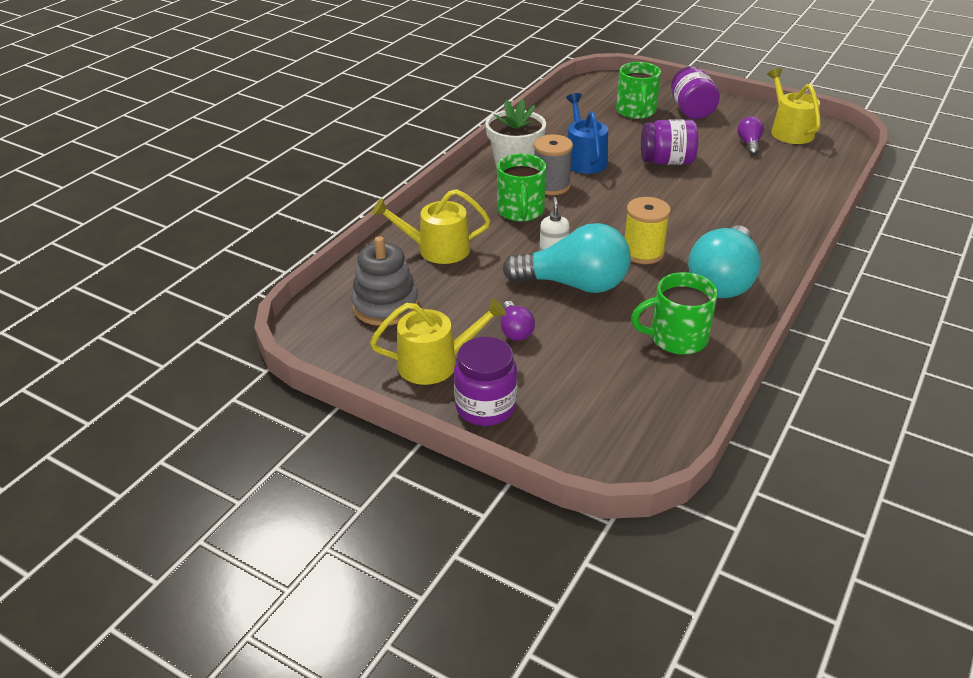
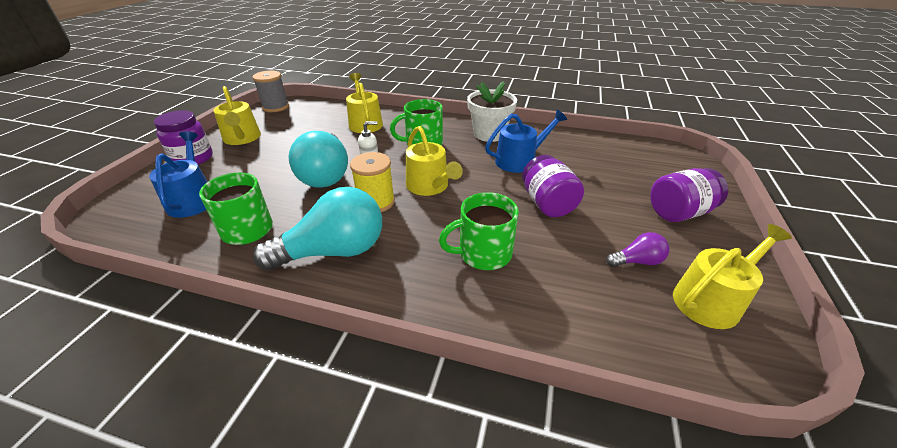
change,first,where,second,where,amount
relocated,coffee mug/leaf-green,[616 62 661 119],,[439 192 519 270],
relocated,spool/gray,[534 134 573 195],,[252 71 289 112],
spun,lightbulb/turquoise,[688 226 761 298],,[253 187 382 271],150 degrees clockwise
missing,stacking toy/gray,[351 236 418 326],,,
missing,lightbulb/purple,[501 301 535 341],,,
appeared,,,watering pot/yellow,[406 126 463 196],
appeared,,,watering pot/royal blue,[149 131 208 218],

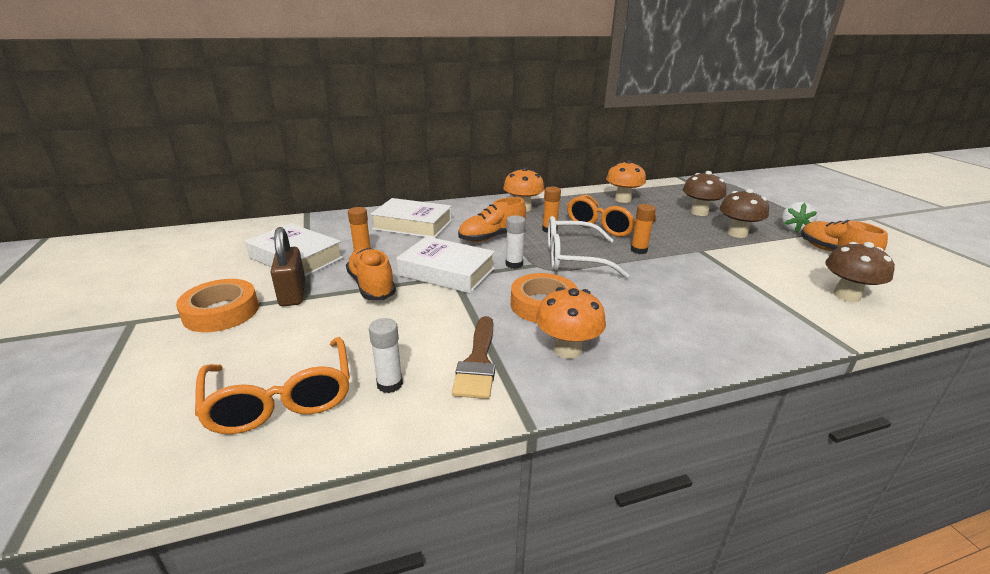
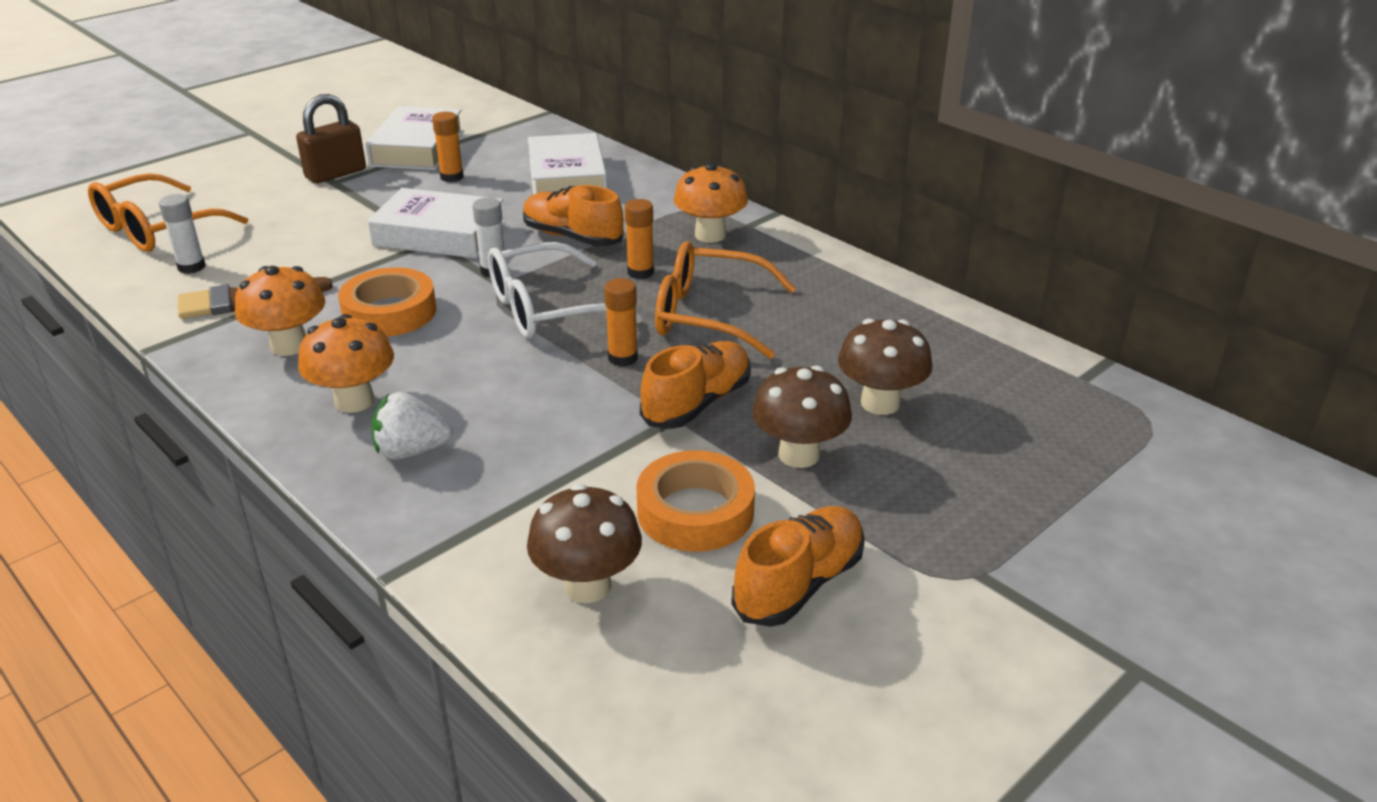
change,first,where,second,where,amount
relocated,toadstool/orange,[606 160 646 203],,[298 314 394 413],
relocated,toy strawberry/white,[781 202 817 233],,[371 392 453 460],
spun,eyeglasses/white,[548 216 629 278],,[488 242 642 339],90 degrees counterclockwise
spun,book/white,[397 236 495 294],,[368 188 505 259],75 degrees counterclockwise
relocated,shoe/orange,[346 248 396 300],,[640 341 751 429],
relocated,sticky tape/orange,[176 279 259 332],,[637 450 755 552],

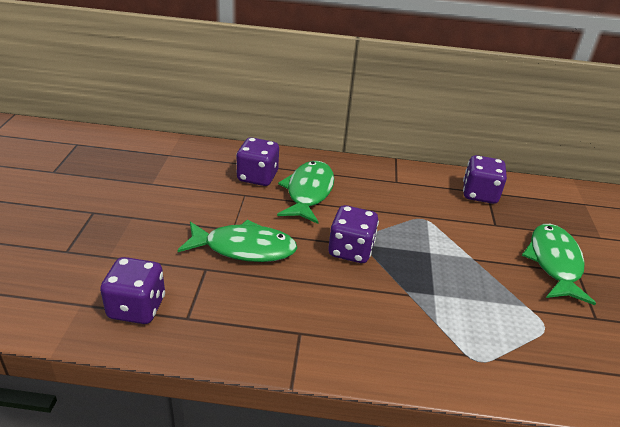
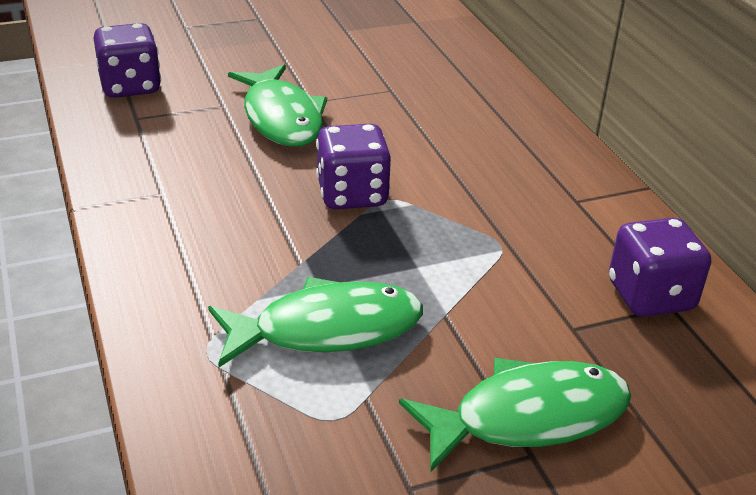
change,first,where,second,where,amount
missing,dice/purple,[236 137 279 186],,,
relocated,fish figure/leaf-green,[277 161 334 224],,[208 277 423 367],

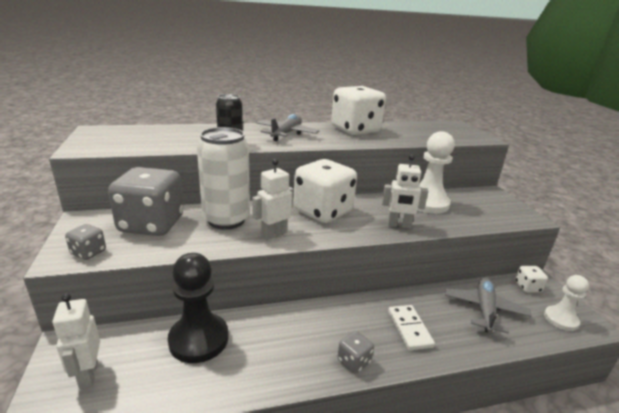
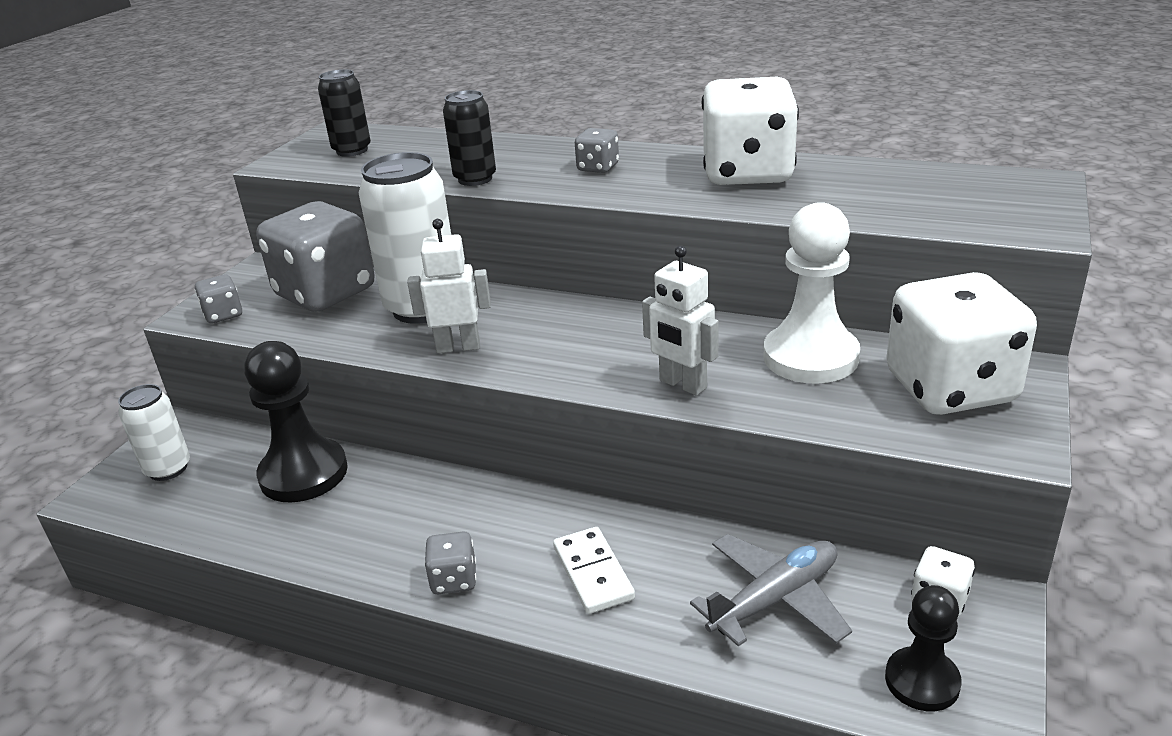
change,first,where,second,where,amount
exchanged,toy plane/gray,[256 114 319 141],dice/gray,[575 128 619 173],
relocated,dice/white,[293 159 357 223],,[886 272 1037 415],
colour,chess pawn/white,[544 275 589 331],chess pawn/ebony,[885 585 962 711],
exchanged,robot figure/white,[52 293 100 389],tin/white,[118 384 190 481],
spun,domino tile/white,[388 305 435 350],,[553 527 635 614],45 degrees counterclockwise
appeared,,,tin/ebony,[318 69 371 157],

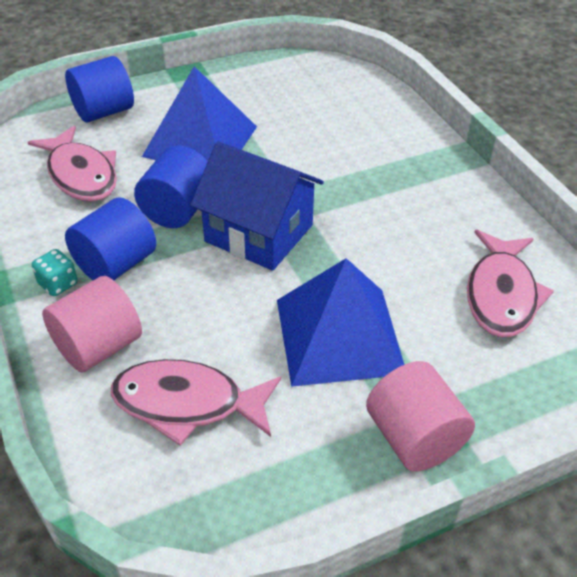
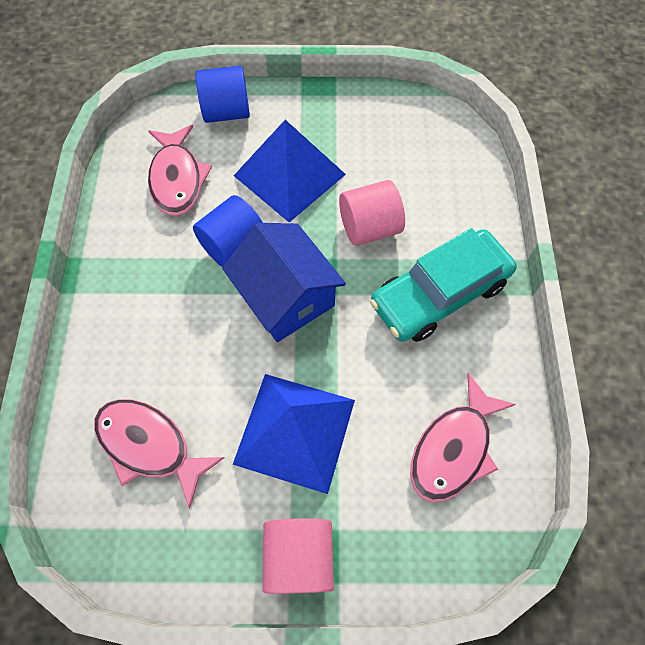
change,first,where,second,where,amount
missing,cylinder shape/royal blue,[65 197 156 280],,,
missing,dice/turquoise,[32 249 78 296],,,
relocated,cylinder shape/rosy,[42 276 142 373],,[339 180 405 246],
appeared,,,toy car/turquoise,[370 228 517 342],

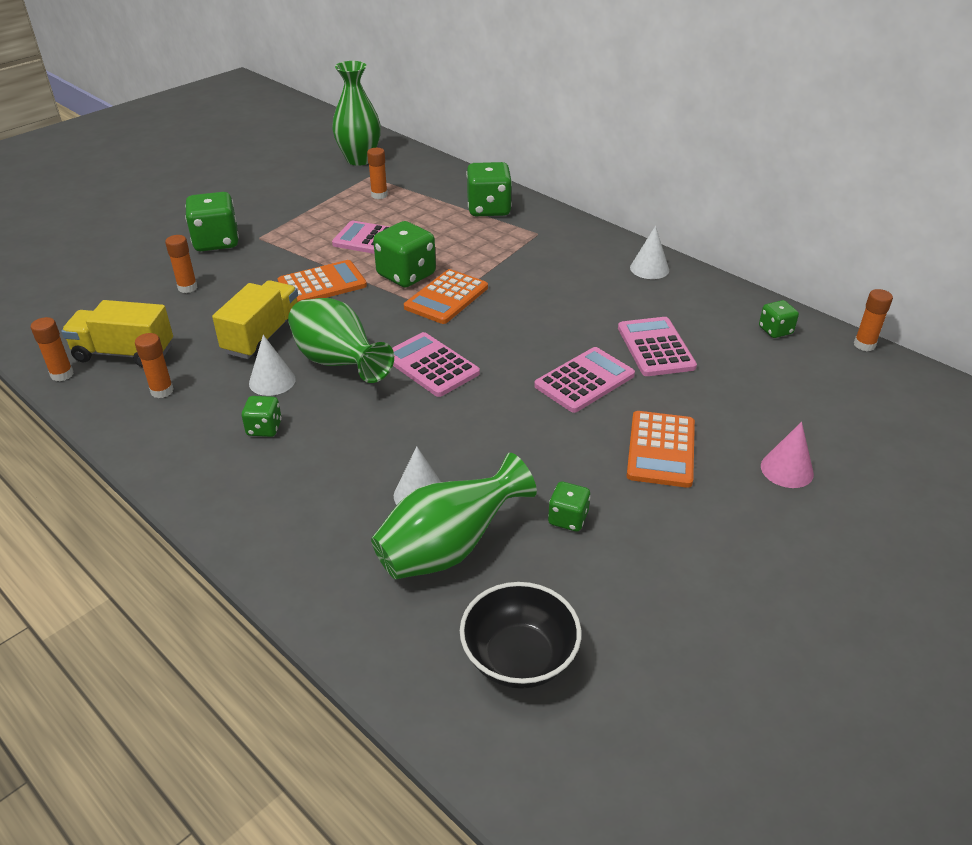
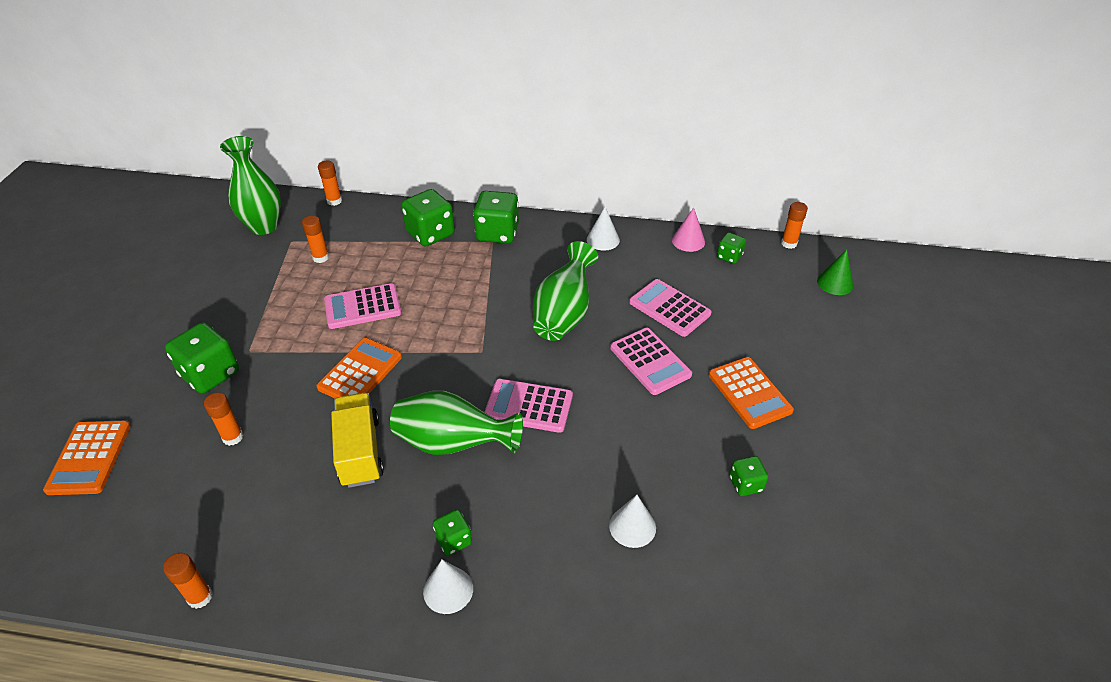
change,first,where,second,where,amount
relocated,dice/leaf-green,[373 221 436 287],,[473 191 519 244],
relocated,calculator/orange,[404 269 488 324],,[43 421 131 495],
missing,toy truck/yellow,[61 300 173 367],,,
relocated,stick of glue/orange,[135 333 174 398],,[318 161 342 206],
relocated,cone shape/white,[249 335 296 396],,[423 560 473 614],
spun,calculator/rosy,[534 347 635 413],,[610 328 692 395],135 degrees clockwise
relocated,cone shape/rosy,[761 422 814 488],,[672 208 705 252],
relocated,tall vase/leaf-green,[371 453 537 579],,[533 241 598 341],
missing,serving bowl/ebony,[460 582 581 689],,,
appeared,,,cone shape/leaf-green,[817 250 853 295],

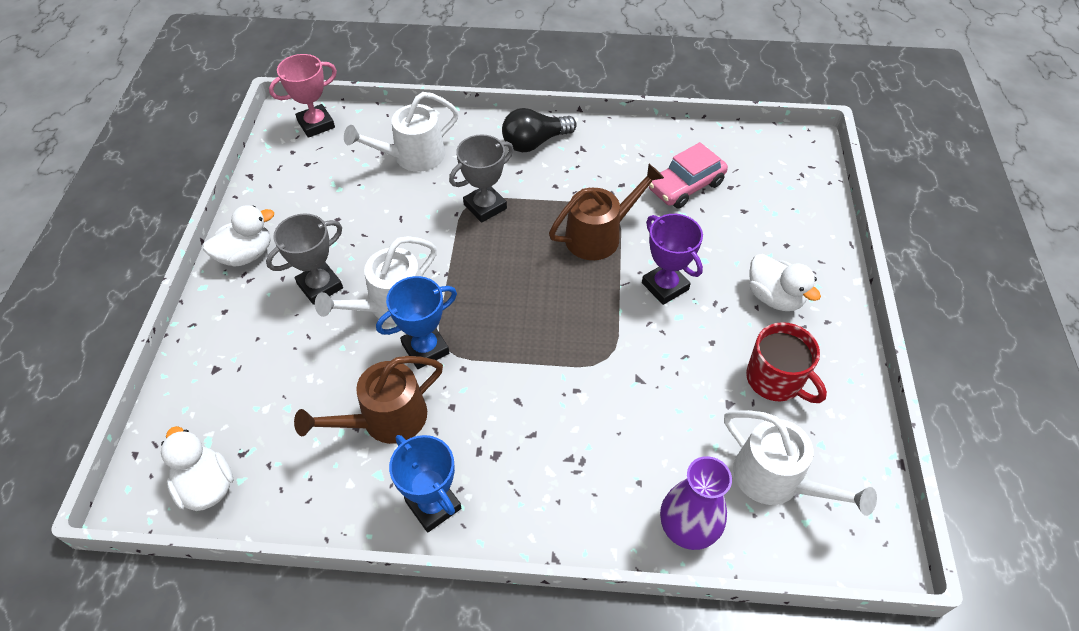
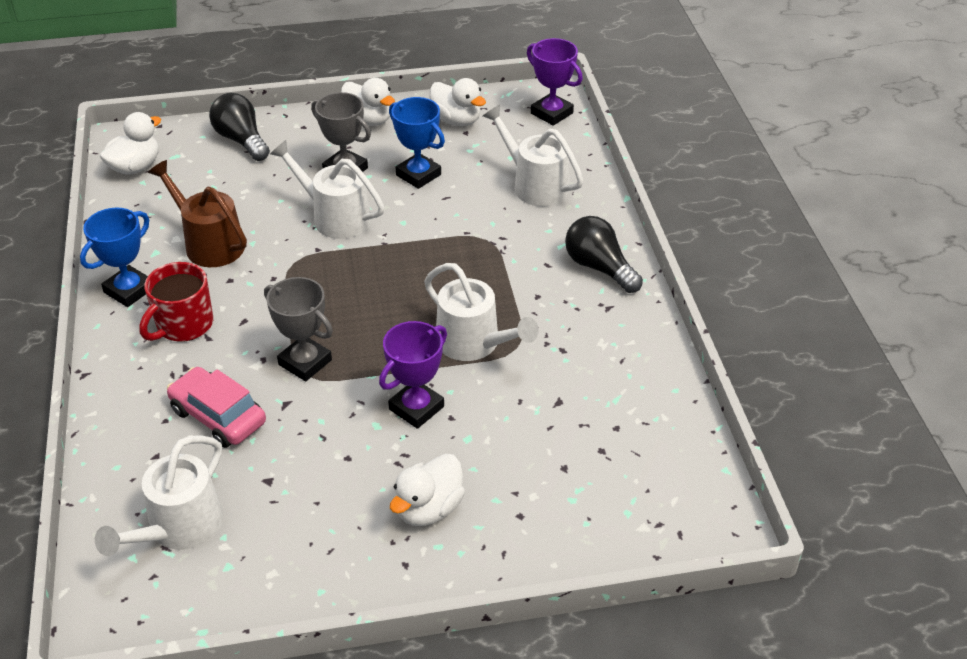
change,first,where,second,where,amount
colour,prize cup/rosy,[269 54 337 138],prize cup/purple,[527 38 583 126],
relocated,prize cup/gray,[449 134 514 223],,[264 277 333 381],
relocated,toy car/rosy,[649 142 728 209],,[167 367 266 448],
colour,watering pot/russet,[549 164 664 260],watering pot/white,[424 263 539 361],
relocated,prize cup/royal blue,[376 276 457 369],,[389 97 445 189],
relocated,coffee mug/red,[746 322 827 403],,[139 262 213 342],
missing,tall vase/purple,[660 456 732 550],,,
appeared,,,duck/white,[429 78 486 126],
appeared,,,lightbulb/ebony,[209 93 270 161],

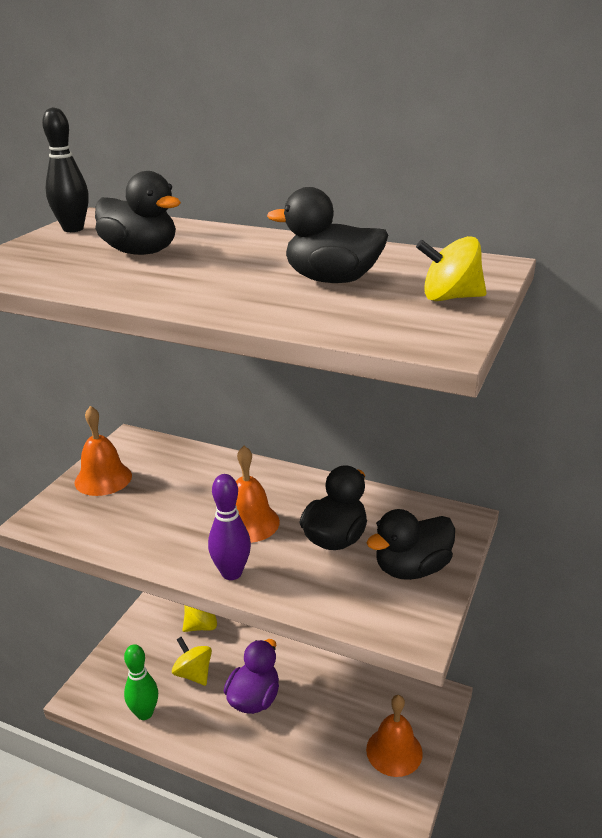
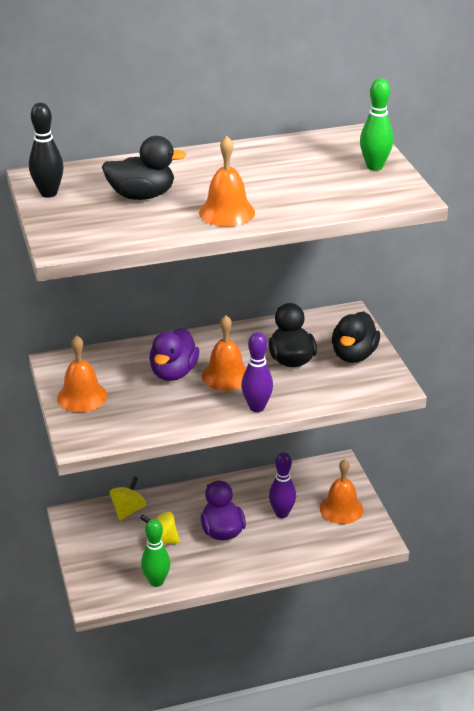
change,first,where,second,where,amount
missing,duck/ebony,[267 187 388 283],,,
exchanged,whirligig/yellow,[416 236 487 301],skittle/leaf-green,[360 78 393 171],
appeared,,,school bell/orange,[199 136 255 227],
appeared,,,duck/purple,[149 328 199 381],
appeared,,,skittle/purple,[269 452 296 518],

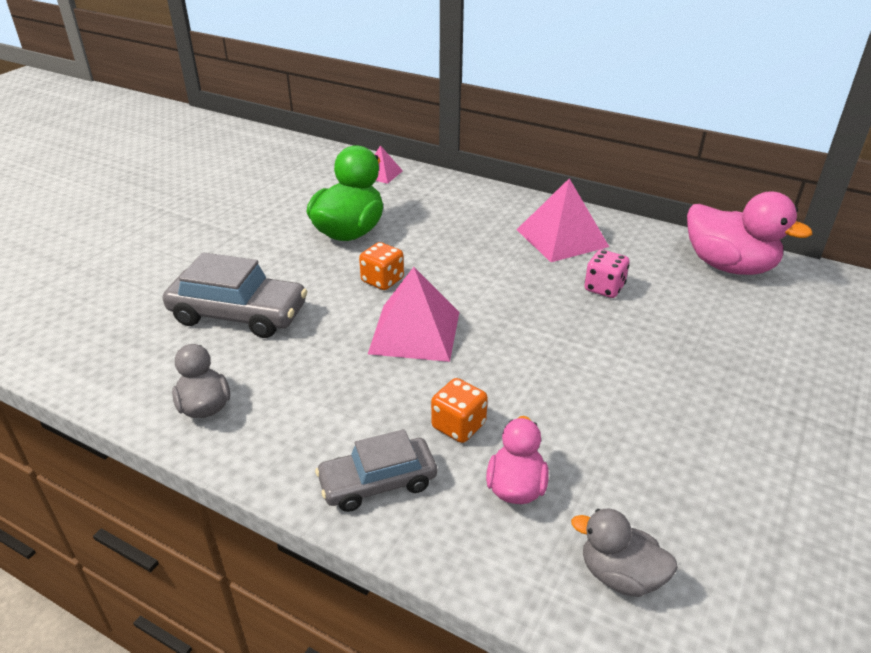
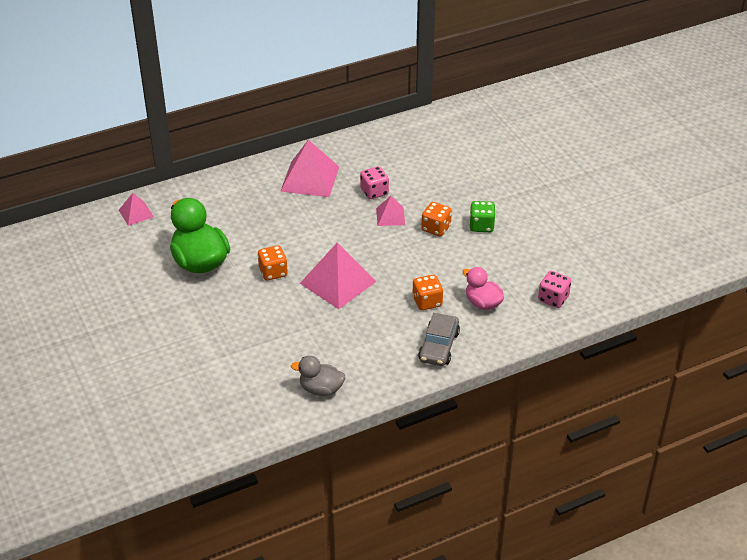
change,first,where,second,where,amount
missing,duck/rosy,[687 192 812 275],,,
missing,toy car/gray,[163 252 307 338],,,
exchanged,duck/gray,[571 509 678 597],dice/rosy,[538 271 571 308],
appeared,,,pyramid shape/rosy,[376 196 405 226],
appeared,,,dice/leaf-green,[470 201 496 232],
appeared,,,dice/orange,[421 202 452 236],

